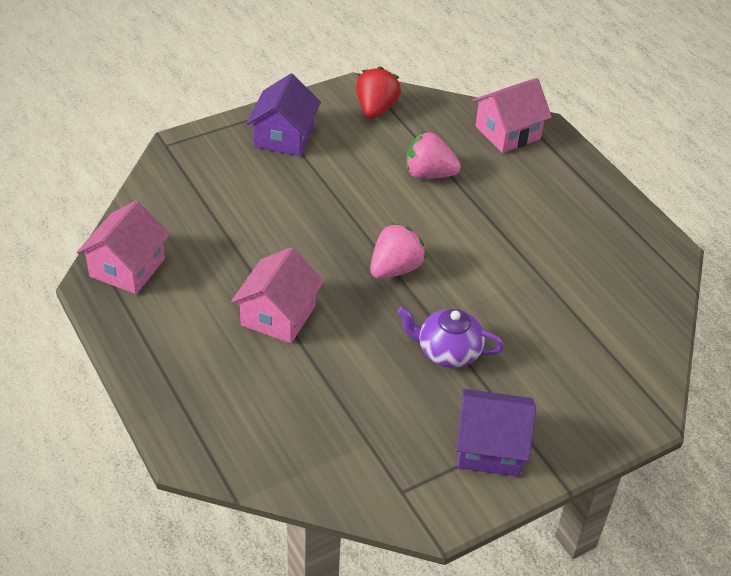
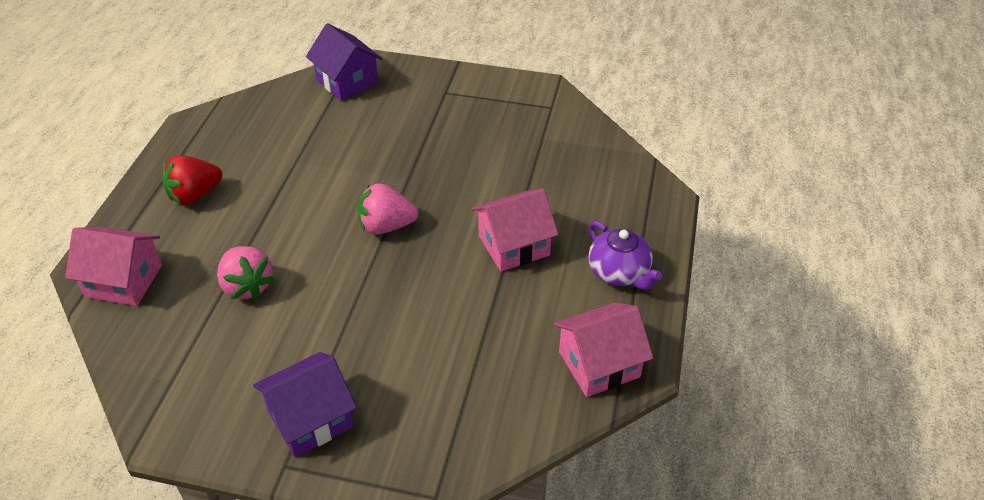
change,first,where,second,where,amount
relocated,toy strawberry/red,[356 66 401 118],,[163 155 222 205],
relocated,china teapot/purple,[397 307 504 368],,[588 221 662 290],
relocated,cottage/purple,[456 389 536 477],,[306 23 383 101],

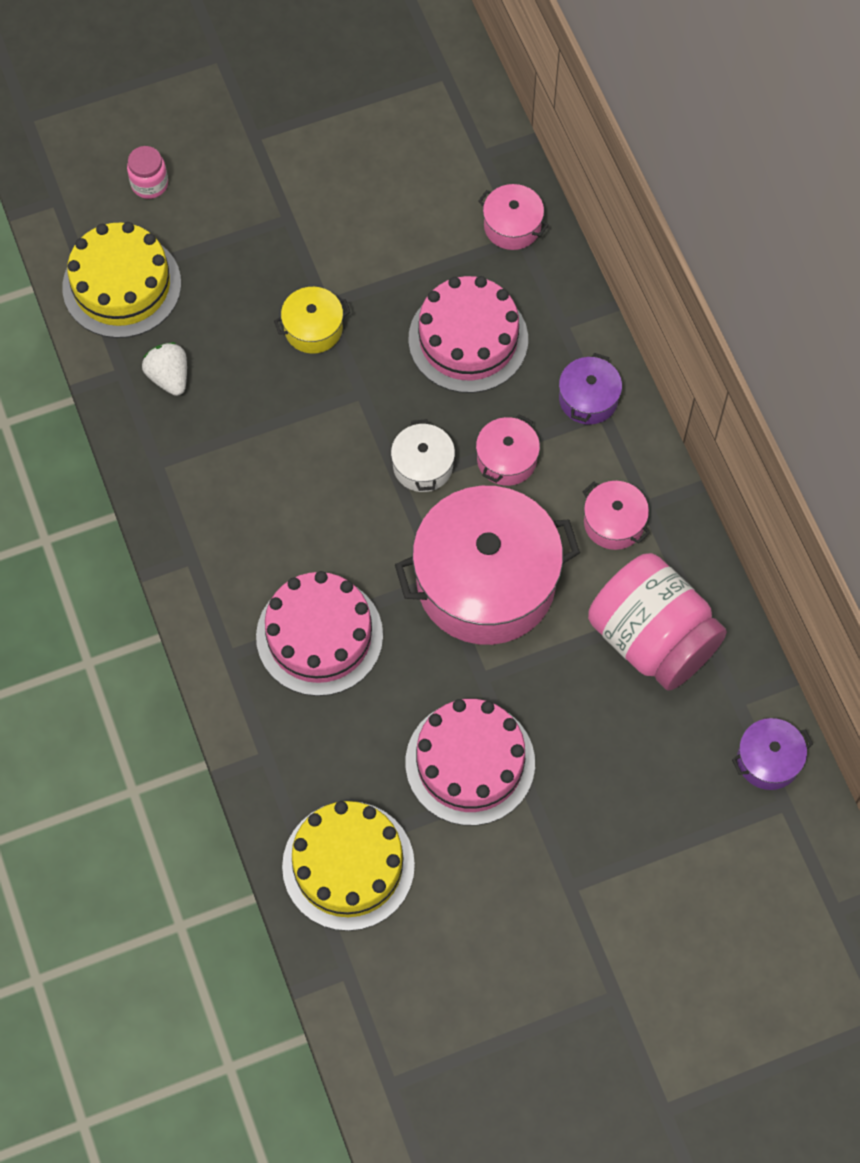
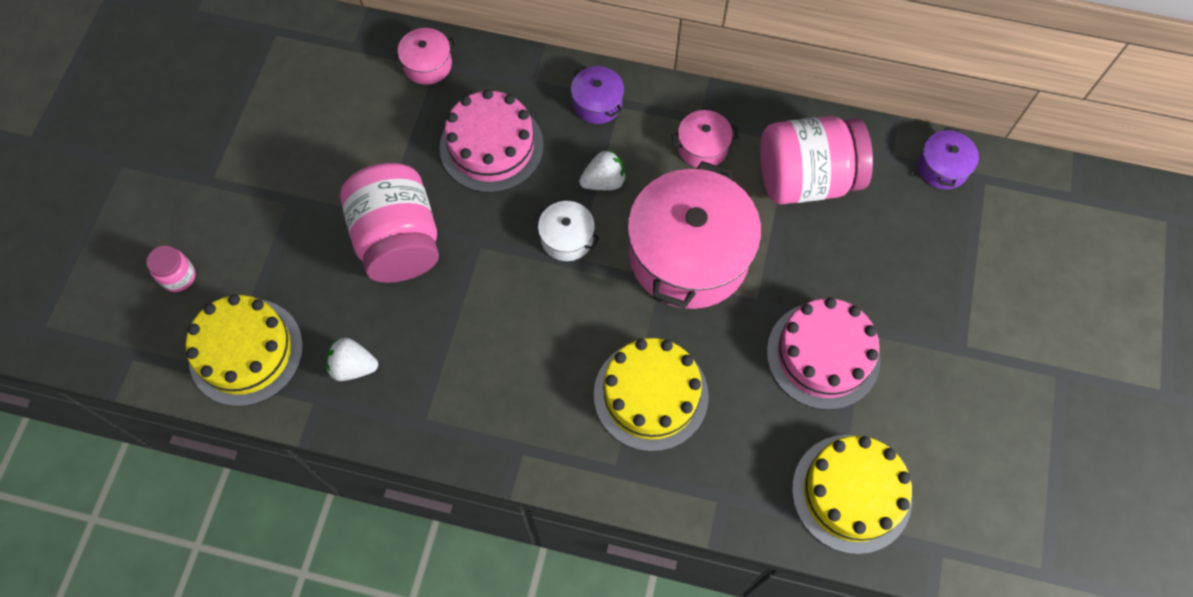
change,first,where,second,where,amount
exchanged,cooking pot/yellow,[274 287 350 354],jar/rosy,[340 163 439 283],
exchanged,cooking pot/rosy,[476 415 540 486],toy strawberry/white,[579 150 626 190],
colour,gateau/rosy,[256 571 383 696],gateau/yellow,[594 338 709 452],

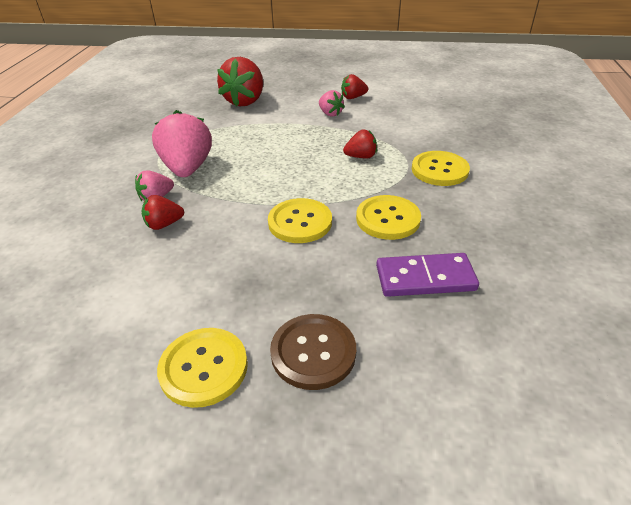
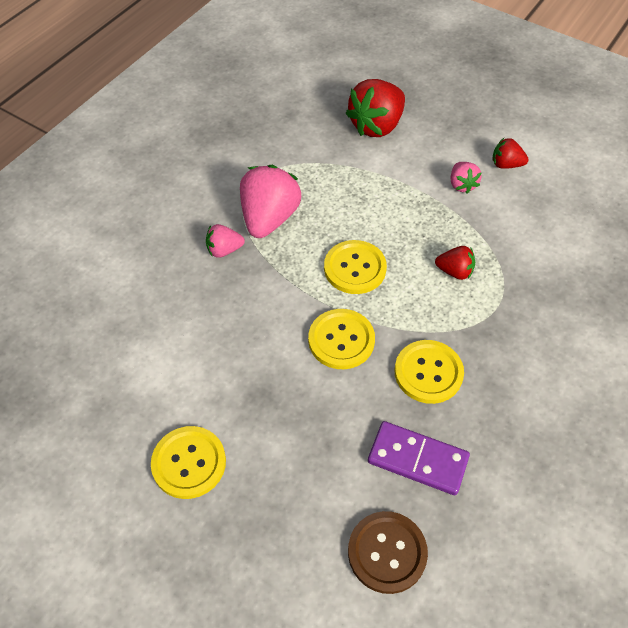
change,first,where,second,where,amount
relocated,button/yellow,[412 151 470 186],,[324 240 387 294],
missing,toy strawberry/red,[142 195 184 230],,,
relocated,button/russet,[270 314 356 390],,[348 511 428 594],

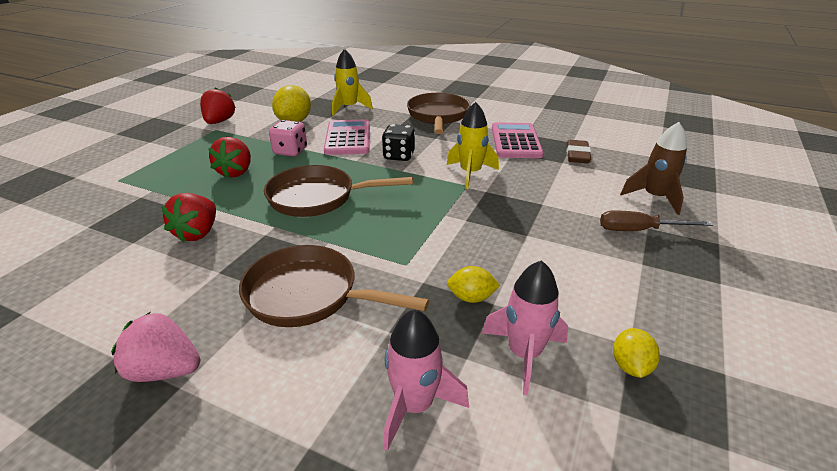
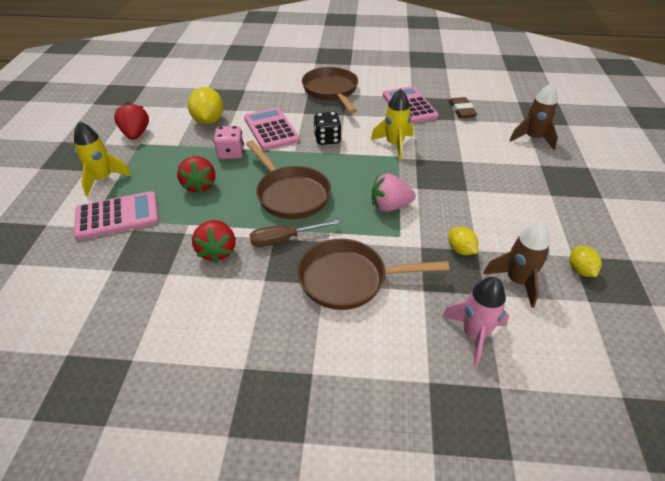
change,first,where,second,where,amount
relocated,toy rocket/yellow,[332 49 373 116],,[74 121 132 196],
spun,skillet/russet,[264 165 413 217],,[246 140 331 219],105 degrees counterclockwise
relocated,flat screwdriver/russet,[600 211 713 231],,[250 220 340 247],
colour,toy rocket/rosy,[482 260 568 396],toy rocket/russet,[483 222 550 308],
spun,citrus fruit/yellow,[447 266 500 303],,[449 227 478 255],75 degrees clockwise
relocated,toy strawberry/rosy,[111 312 201 382],,[372 173 416 212],
appeared,,,calculator/rosy,[74 191 159 240],

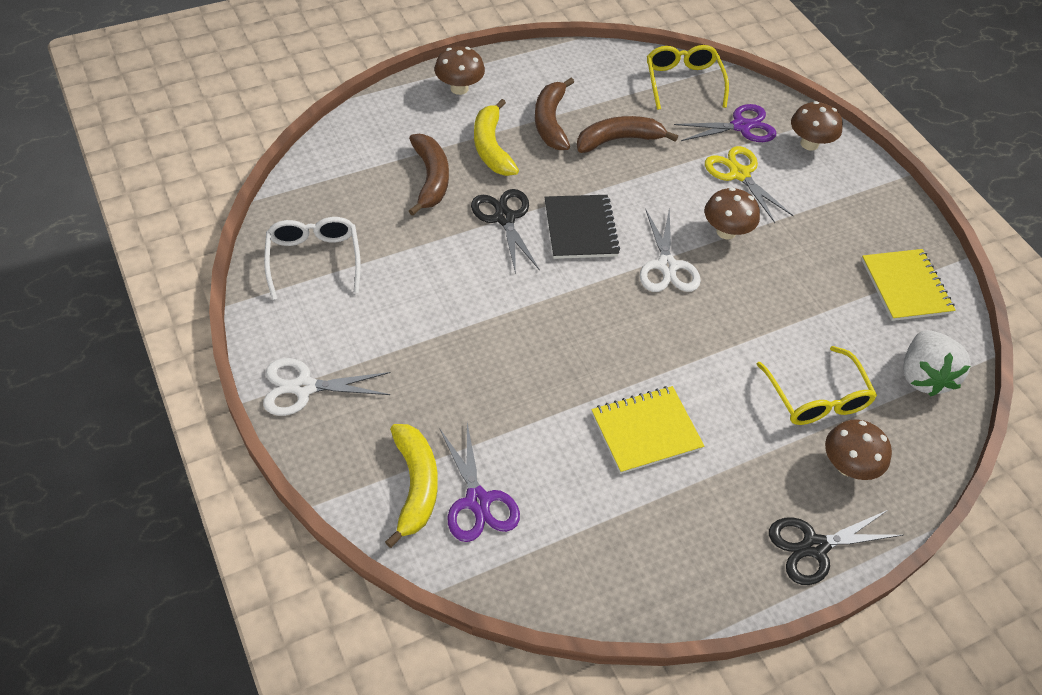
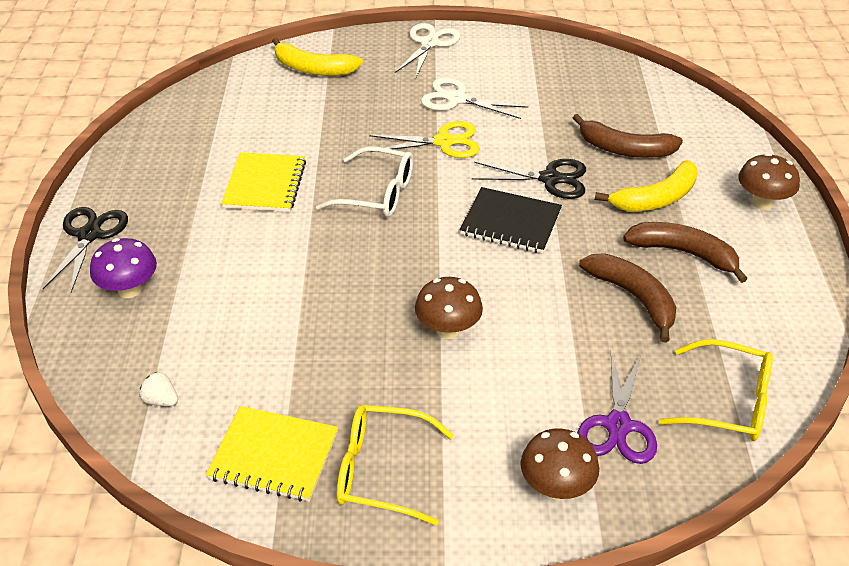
change,first,where,second,where,amount
spun,toy banana/yellow,[474 99 519 176],,[595 160 698 212],135 degrees clockwise
spun,toy banana/russet,[577 116 678 153],,[579 253 676 343],45 degrees counterclockwise
relocated,pair of scissors/yellow,[705 146 794 223],,[369 121 480 158],
relocated,pair of scissors/white,[640 208 701 292],,[421 78 528 119],
relocated,eyeglasses/white,[264 217 361 300],,[316 146 413 217],
size,toy strawberry/white,[903 330 971 396],,[140 371 178 406],x0.46
relocated,eyeglasses/yellow,[756 346 877 425],,[337 405 454 526],
colour,toadstool/russet,[825 420 892 480],toadstool/purple,[90 238 157 298],
missing,pair of scissors/purple,[439 423 520 542],,,

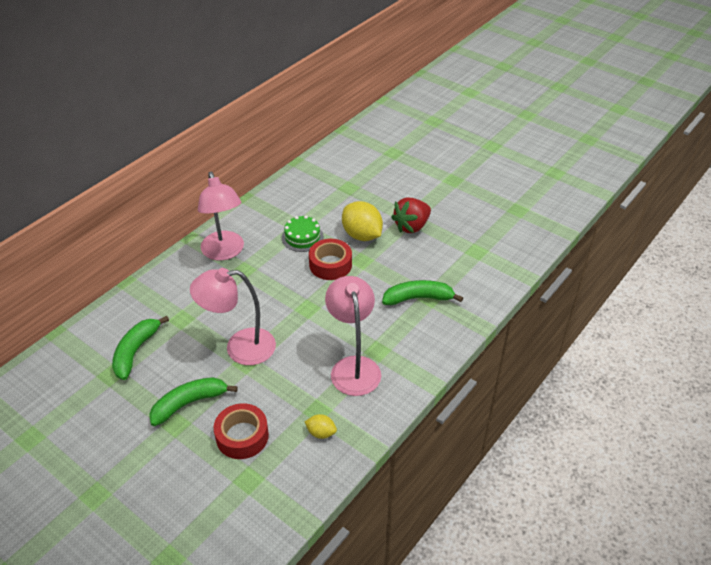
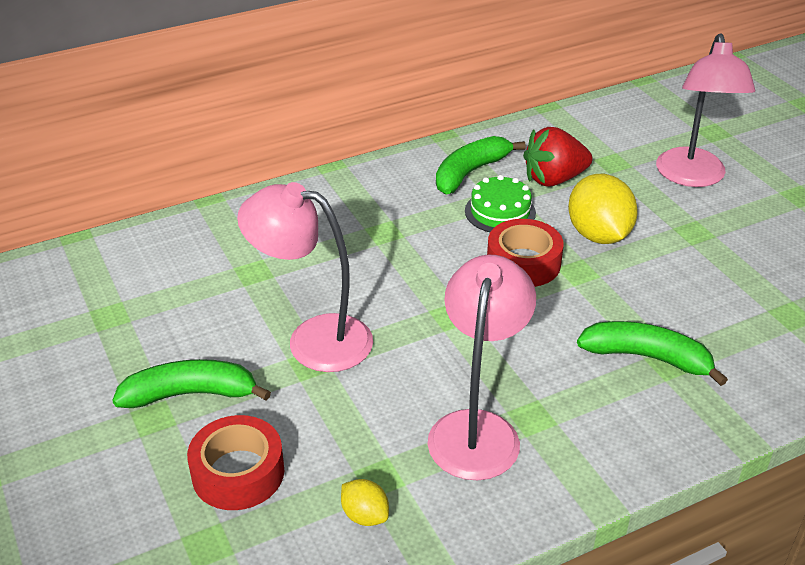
change,first,where,second,where,amount
relocated,lamp/rosy,[198 172 244 260],,[656 33 755 187],
relocated,toy strawberry/red,[391 198 431 233],,[523 127 593 187],
relocated,toy banana/leaf-green,[112 316 169 380],,[436 136 526 194],

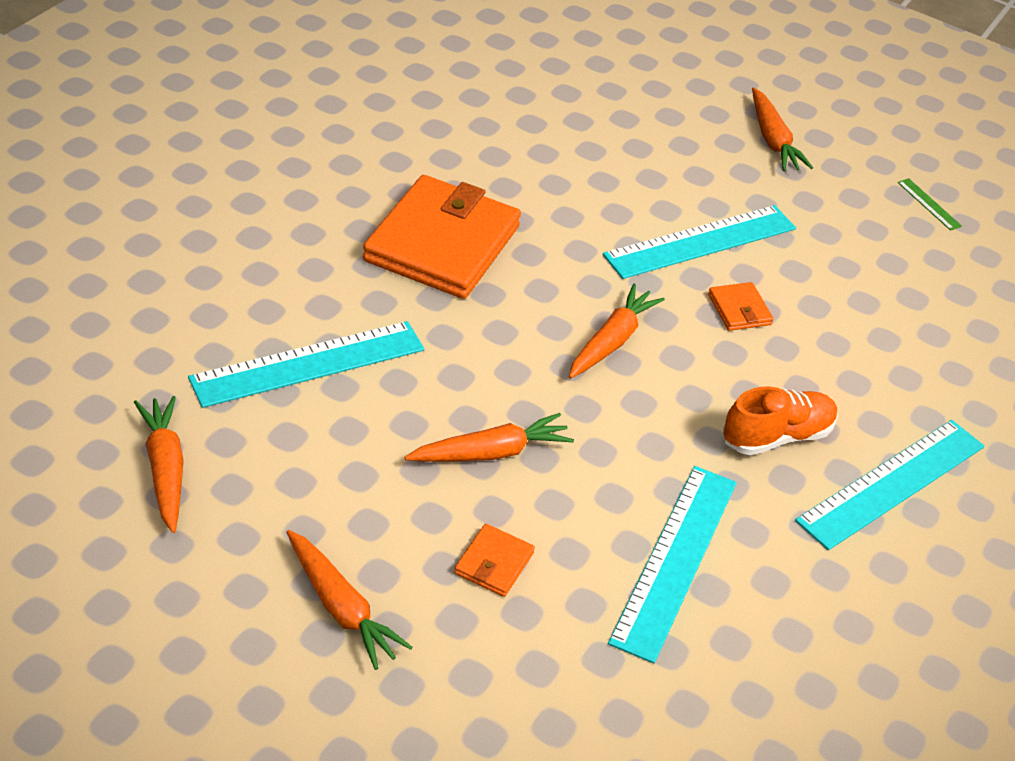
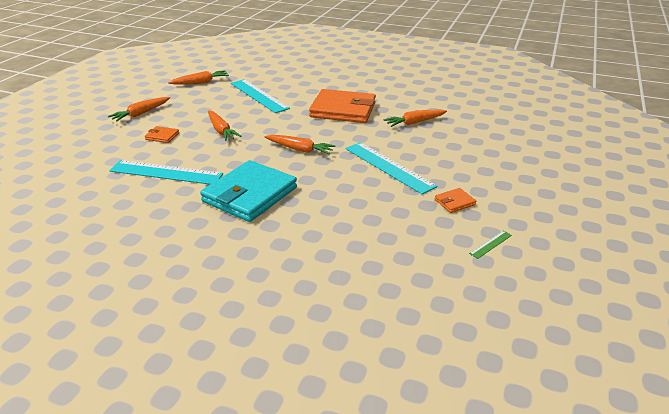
change,first,where,second,where,amount
relocated,root vegetable/orange,[752 87 813 171],,[384 110 447 127],
relocated,billfold/orange,[708 282 774 331],,[435 188 476 213],
exchanged,shoe/orange,[723 387 838 455],billfold/turquoise,[200 160 297 222],
missing,straightedge/turquoise,[795 420 985 550],,,

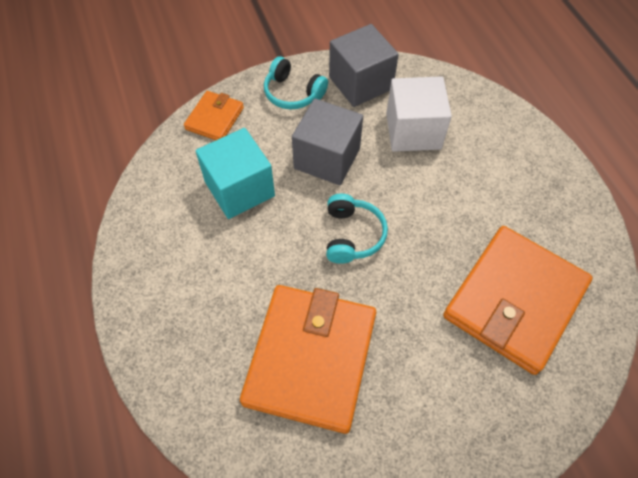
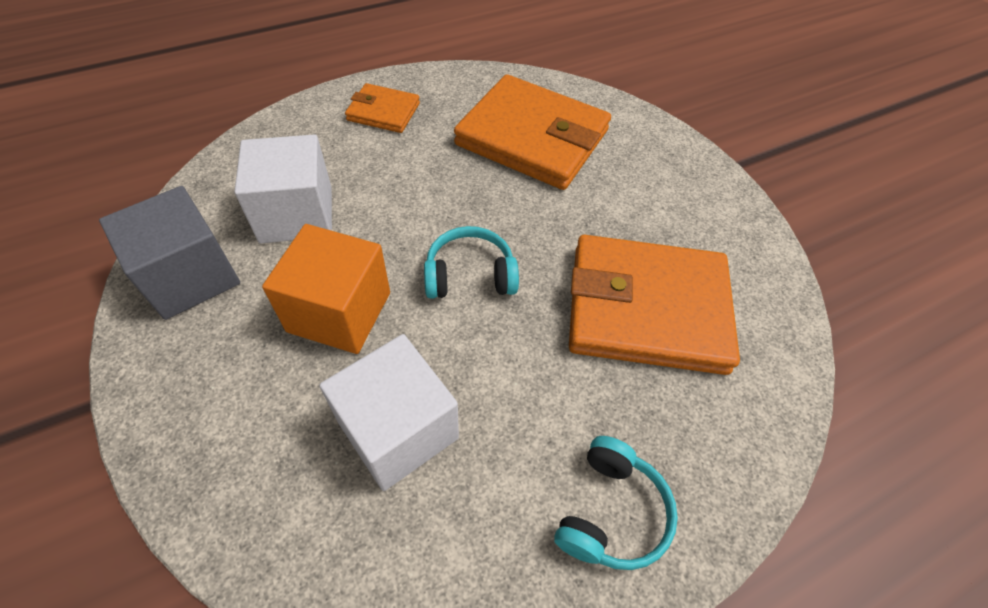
change,first,where,second,where,amount
relocated,headset/turquoise,[264 56 328 110],,[554 436 678 570],
relocated,billfold/orange,[184 91 244 140],,[345 83 420 133],
colour,solid cube/gray,[292 98 363 185],solid cube/orange,[262 224 390 354],
colour,solid cube/turquoise,[196 128 275 219],solid cube/white,[319 334 459 491],

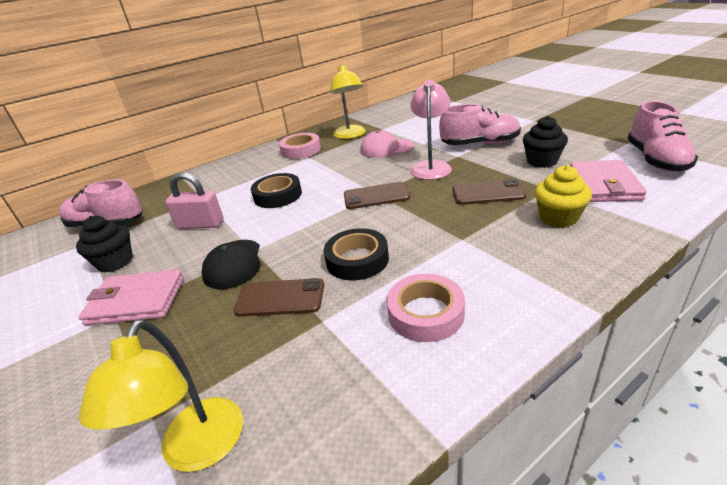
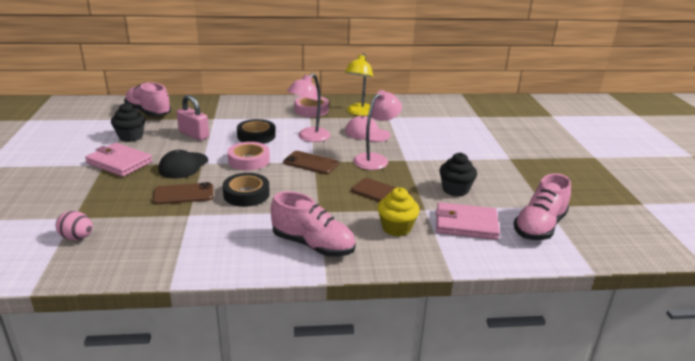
change,first,where,second,where,amount
relocated,shoe/rosy,[439 104 521 145],,[271 191 356 257],
spun,billfold/rosy,[570 160 647 202],,[436 202 500 240],60 degrees clockwise
relocated,sticky tape/rosy,[387 274 465 342],,[228 142 270 171],
spun,smartphone/russet,[233 278 324 317],,[153 182 213 205],45 degrees counterclockwise
exchanged,lamp/yellow,[78 319 243 472],toy egg/rosy,[56 211 93 240],
appeared,,,lamp/rosy,[287 73 330 142],

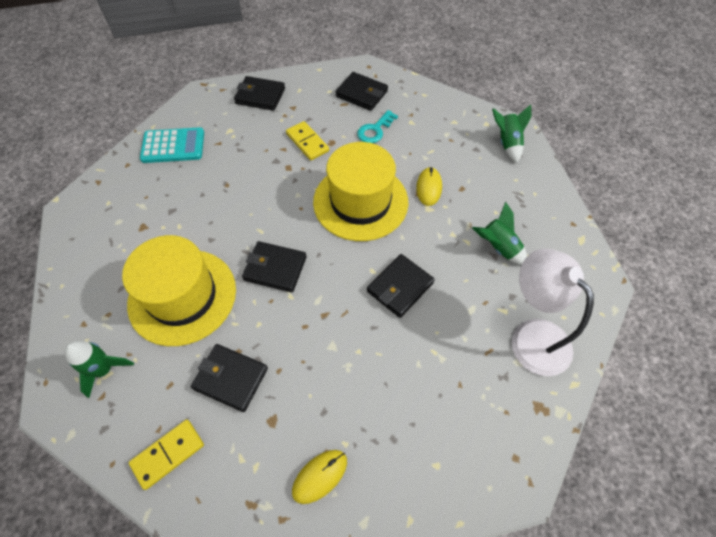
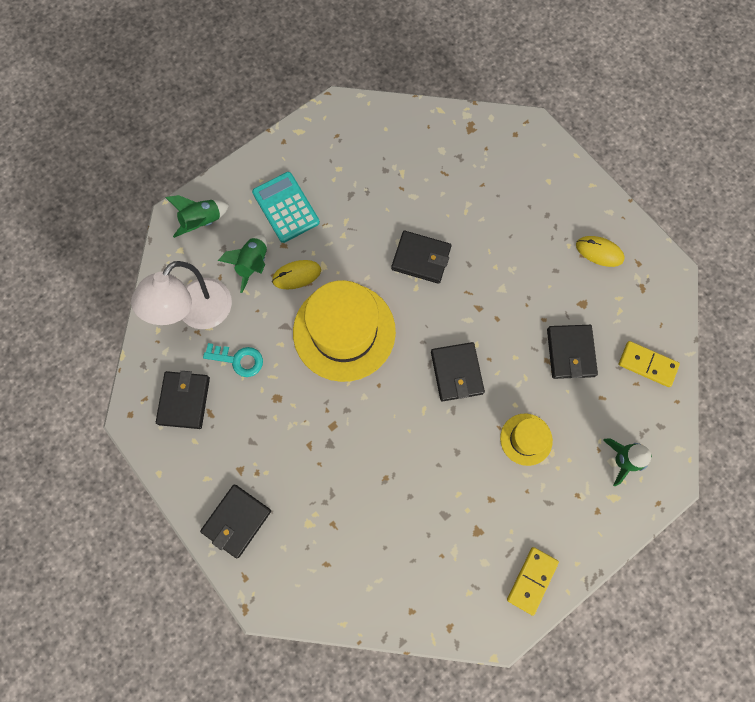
change,first,where,second,where,amount
spun,billfold/ebony,[234 76 285 111],,[200 485 271 558],45 degrees clockwise
relocated,domino tile/yellow,[286 121 329 161],,[507 547 559 616],
relocated,calculator/turquoise,[140 127 204 163],,[252 172 320 243],
relocated,toy rocket/leaf-green,[472 202 527 265],,[218 235 267 293],
size,tall hat/yellow,[122 235 236 346],,[500 414 553 466],x0.49
relocated,lamp/white,[512 248 594 376],,[131 261 232 329],

